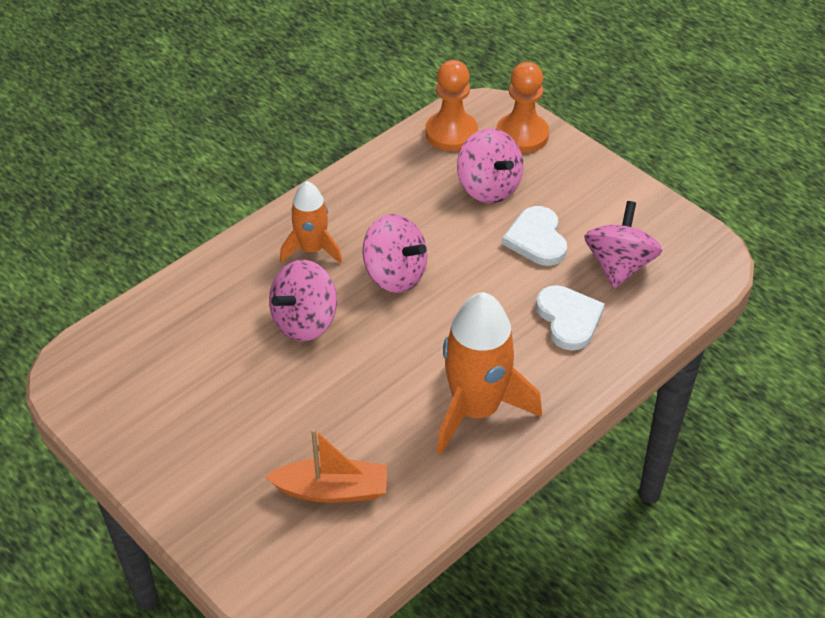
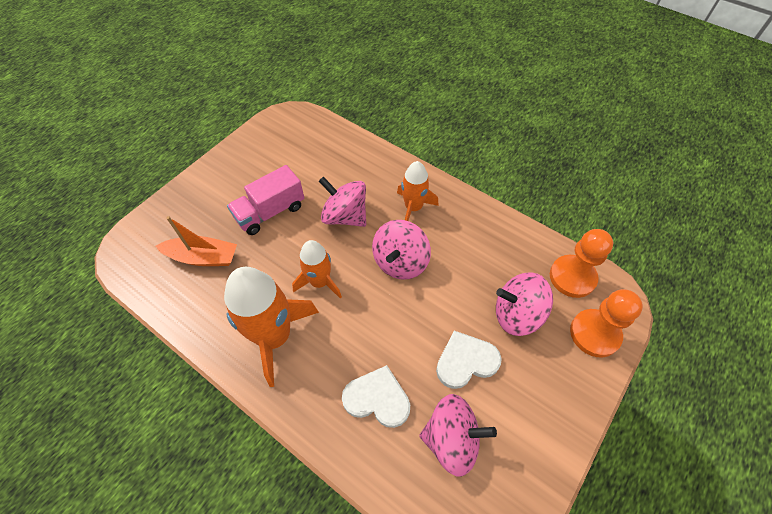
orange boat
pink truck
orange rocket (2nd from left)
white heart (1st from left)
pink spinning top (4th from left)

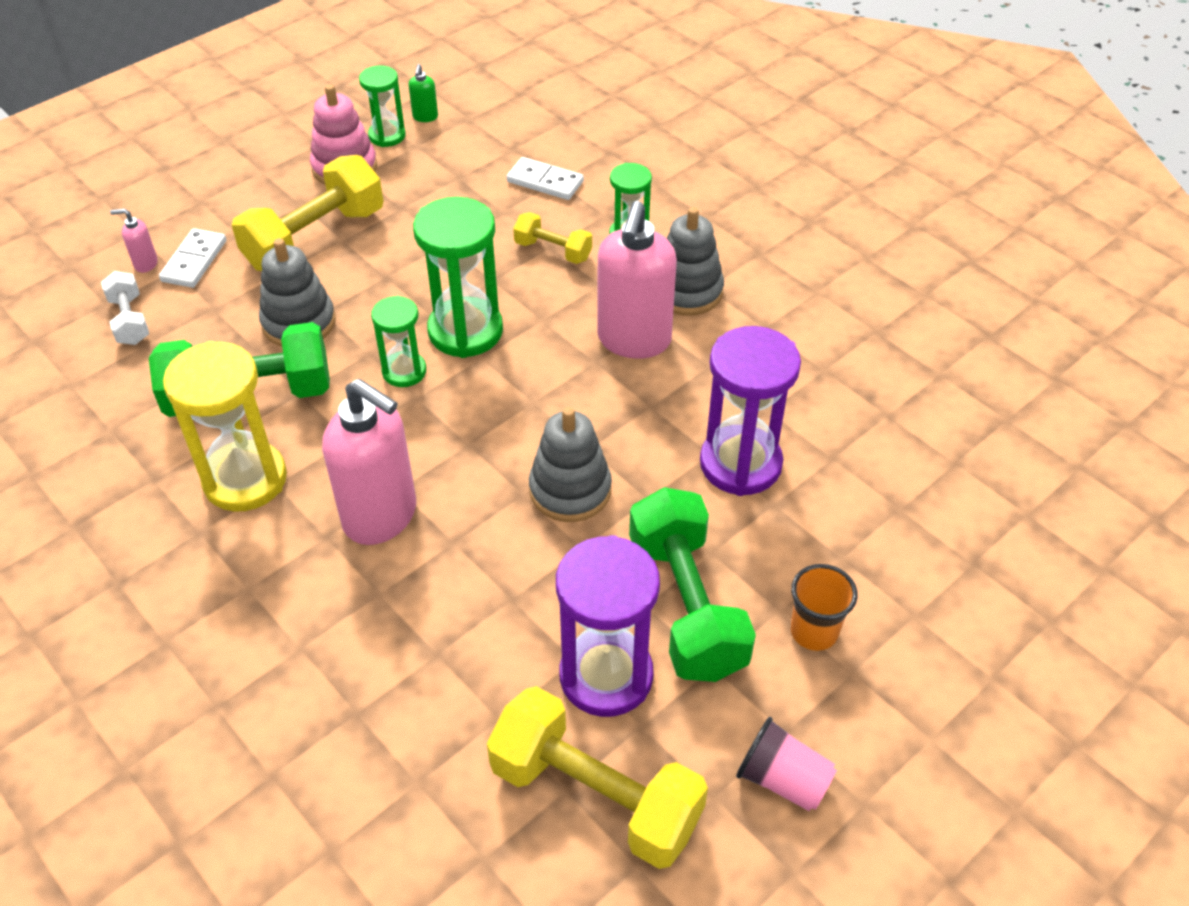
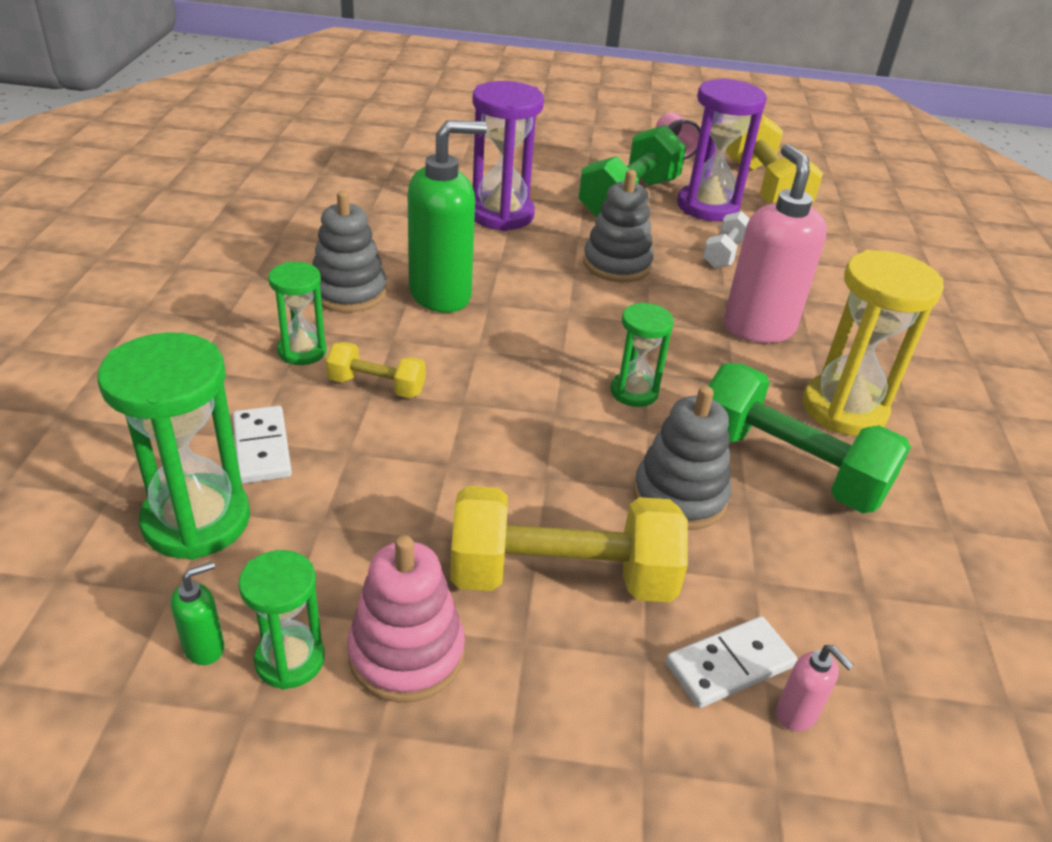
green hourglass (1st from left)
yellow dumbbell (1st from left)
green soap dispenser (2nd from left)
white dumbbell
orange cup

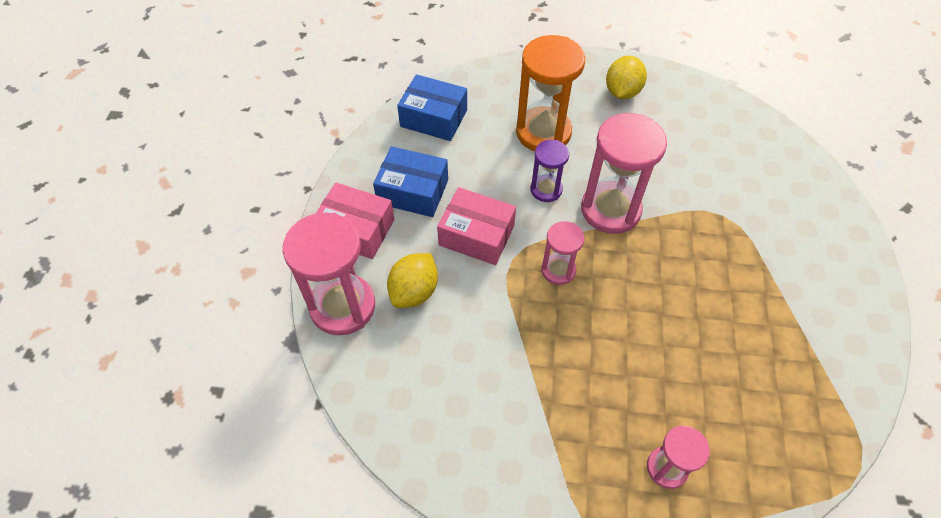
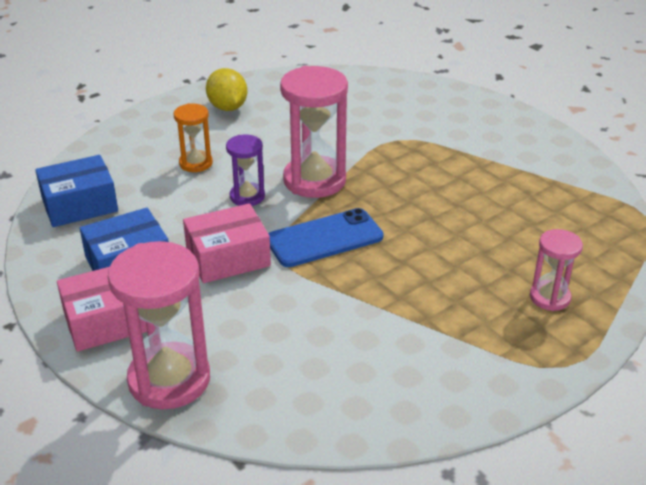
orange hourglass
blue phone
yellow lemon (1st from left in the first image)

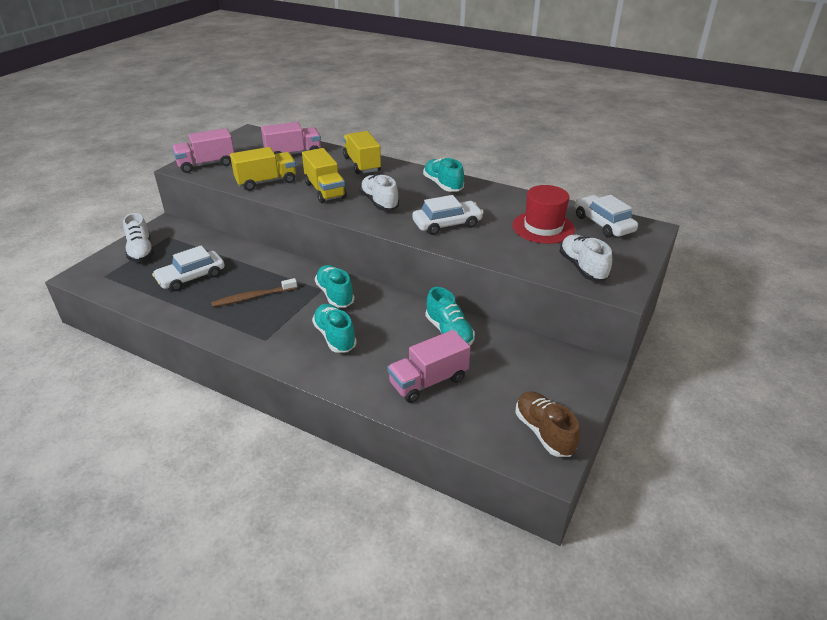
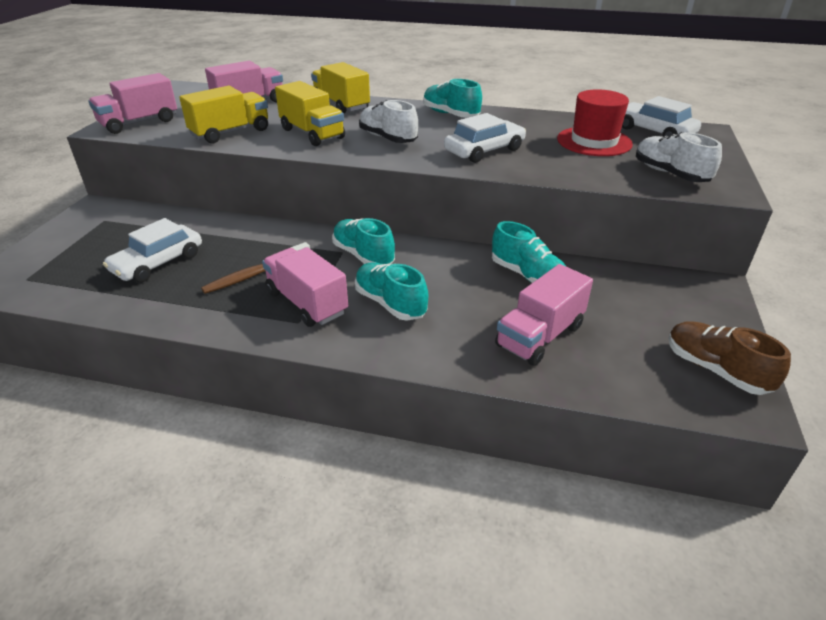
pink truck (3rd from left)
white shoe (1st from left in the first image)

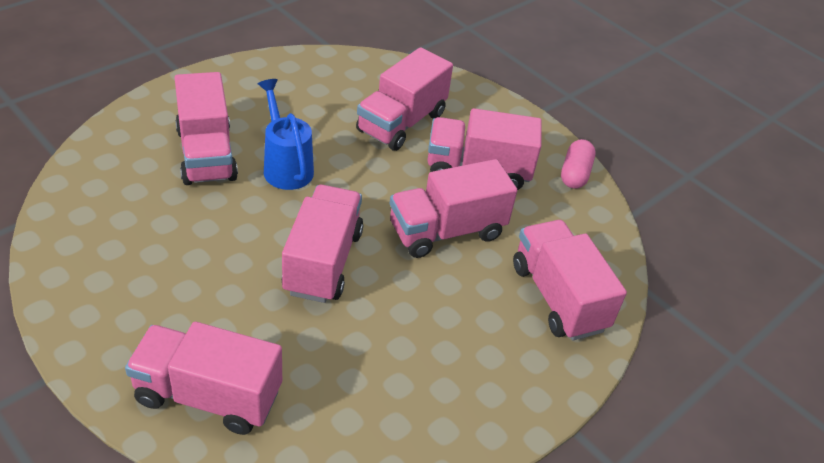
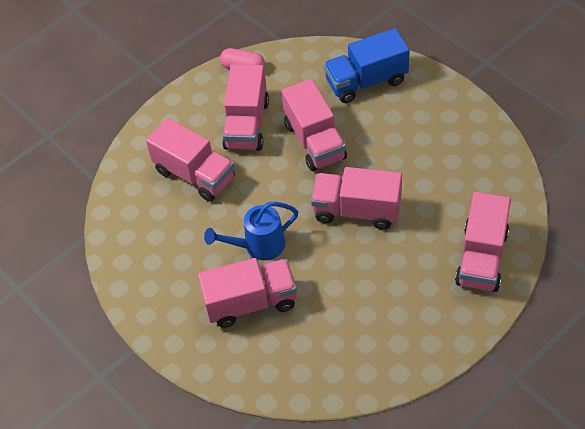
blue truck

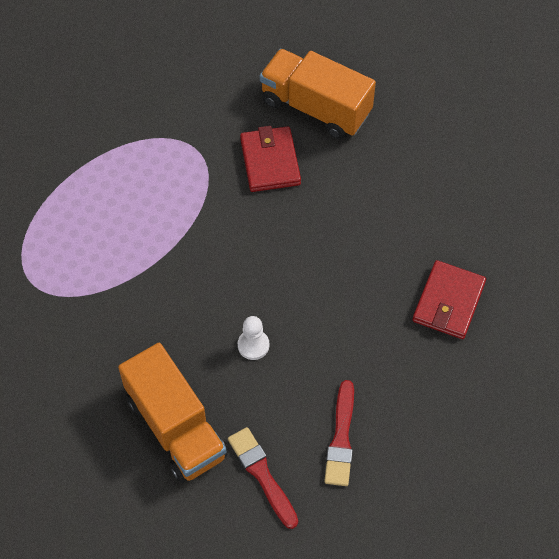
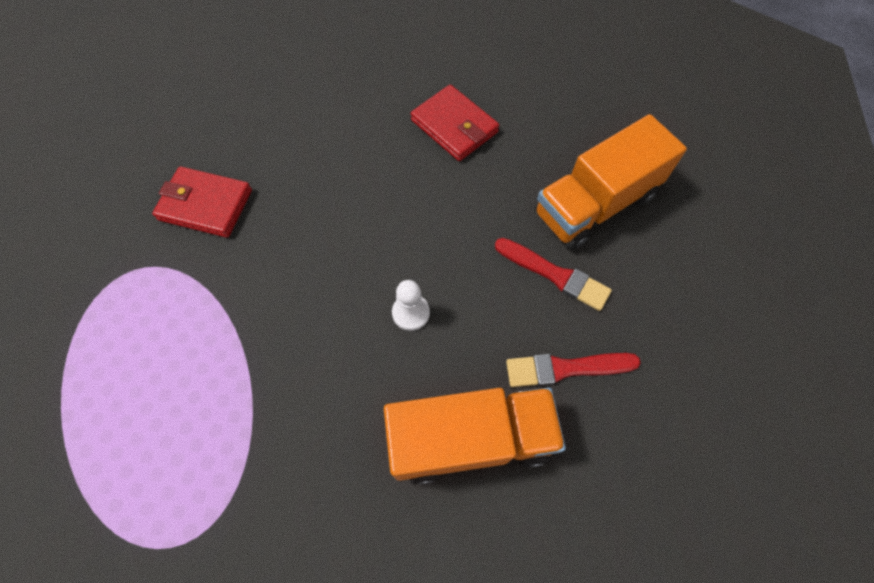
orange truck (2nd from left)

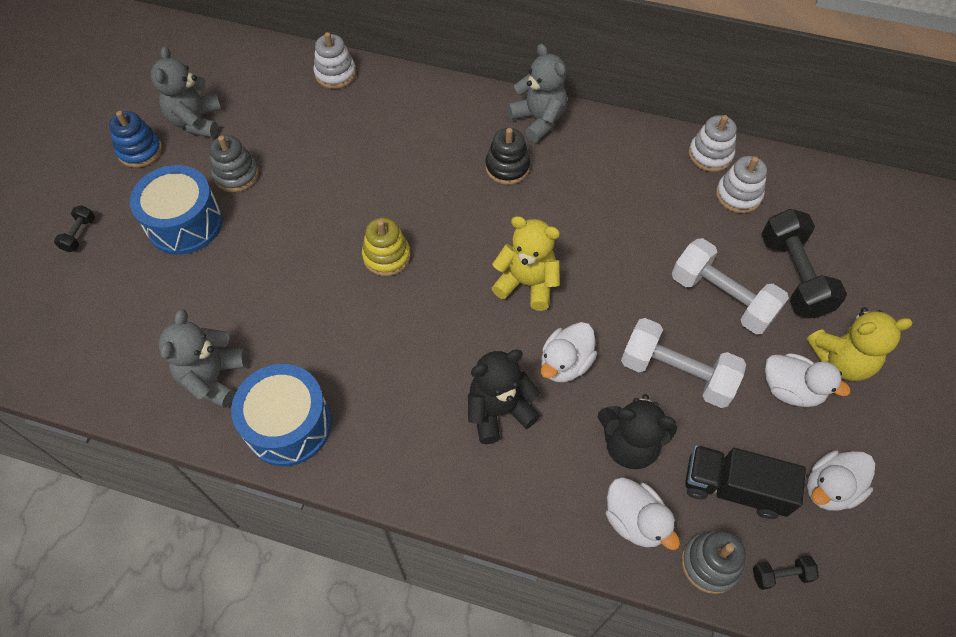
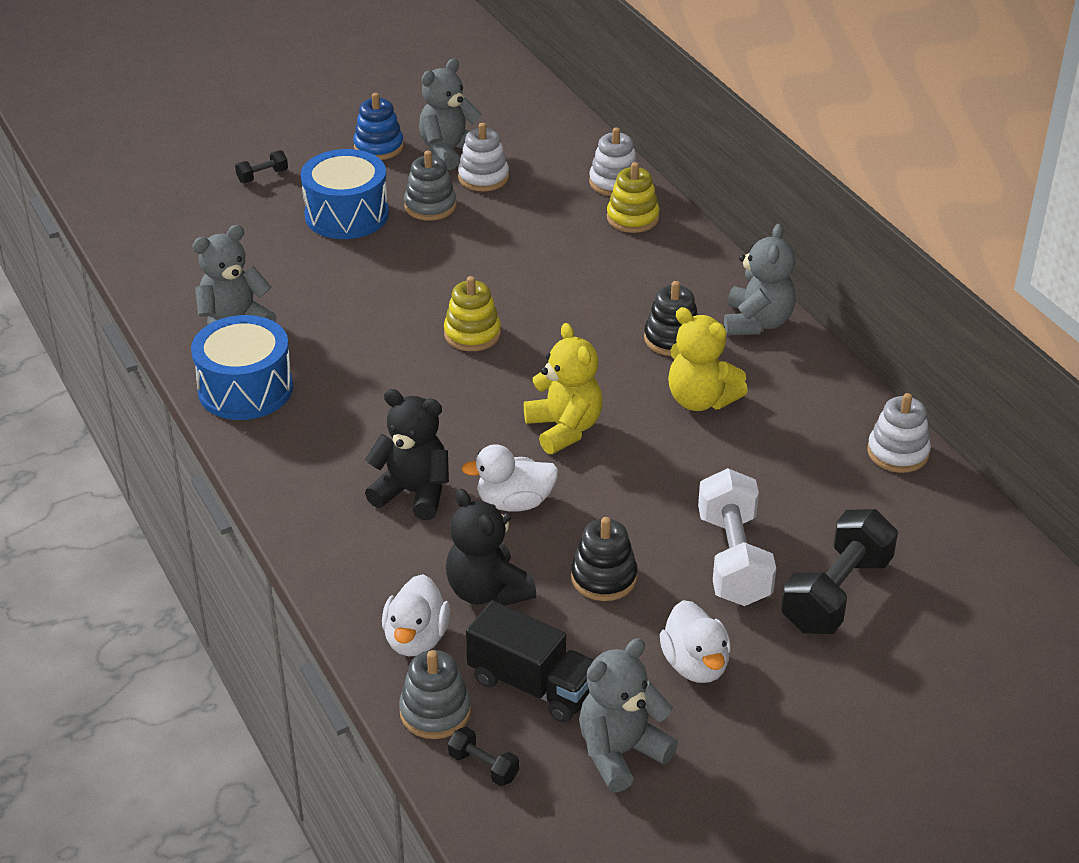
white stacking toy (1st from left)
black truck
black stacking toy (1st from left)
grey teddy bear (3rd from left)
yellow stacking toy (2nd from left)
yellow teddy bear (2nd from left)

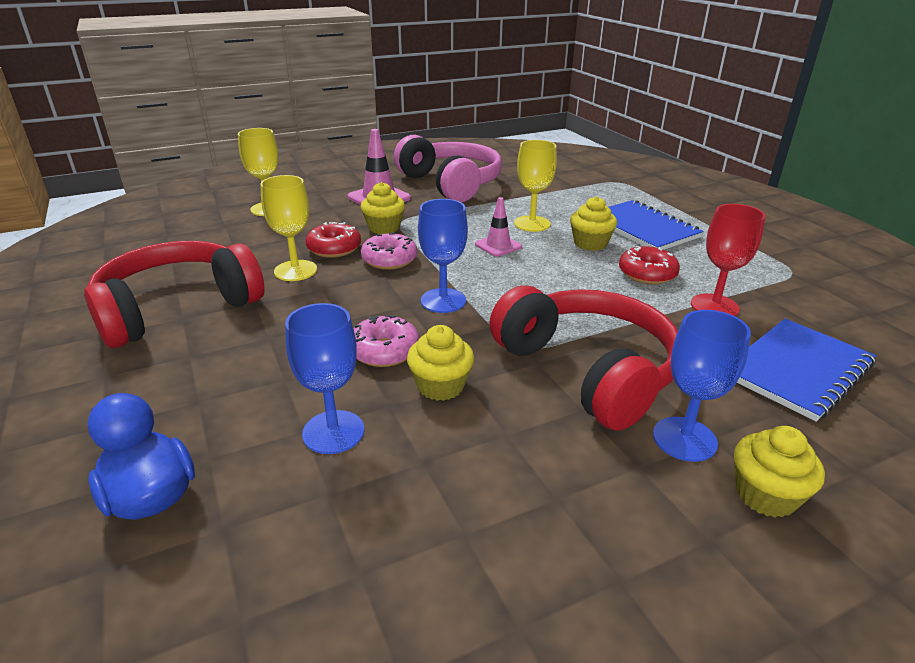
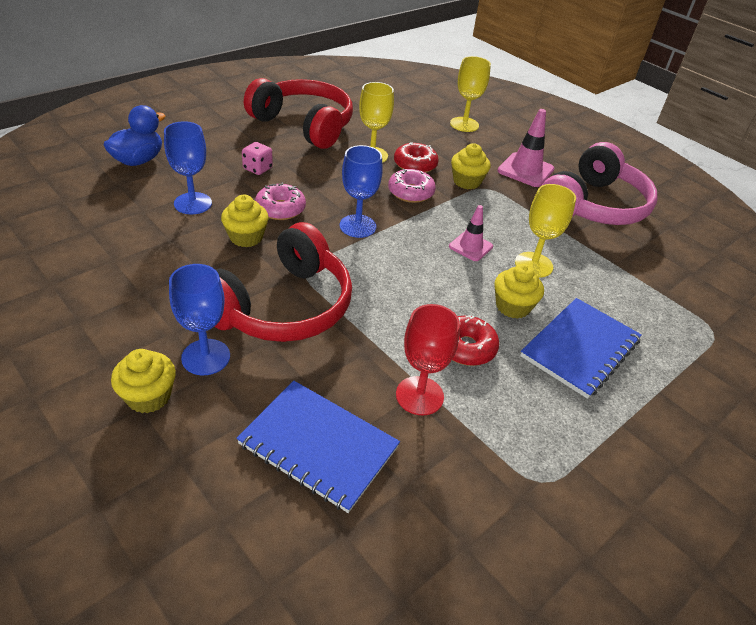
pink dice

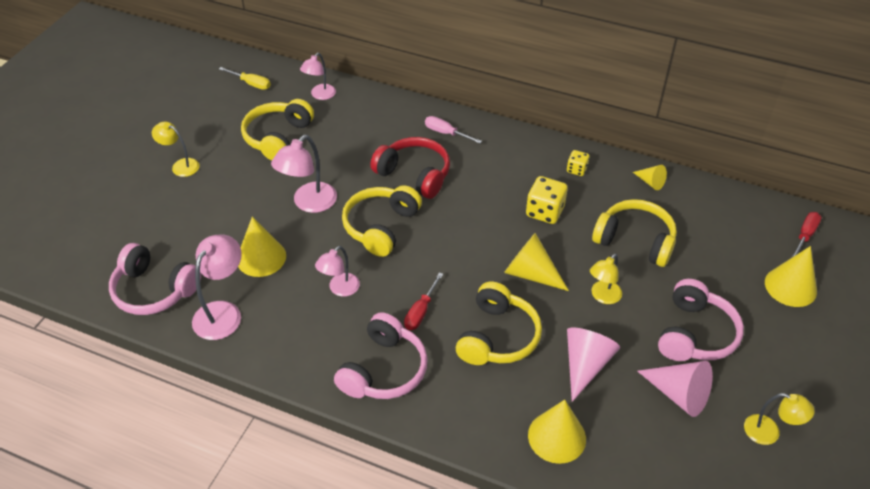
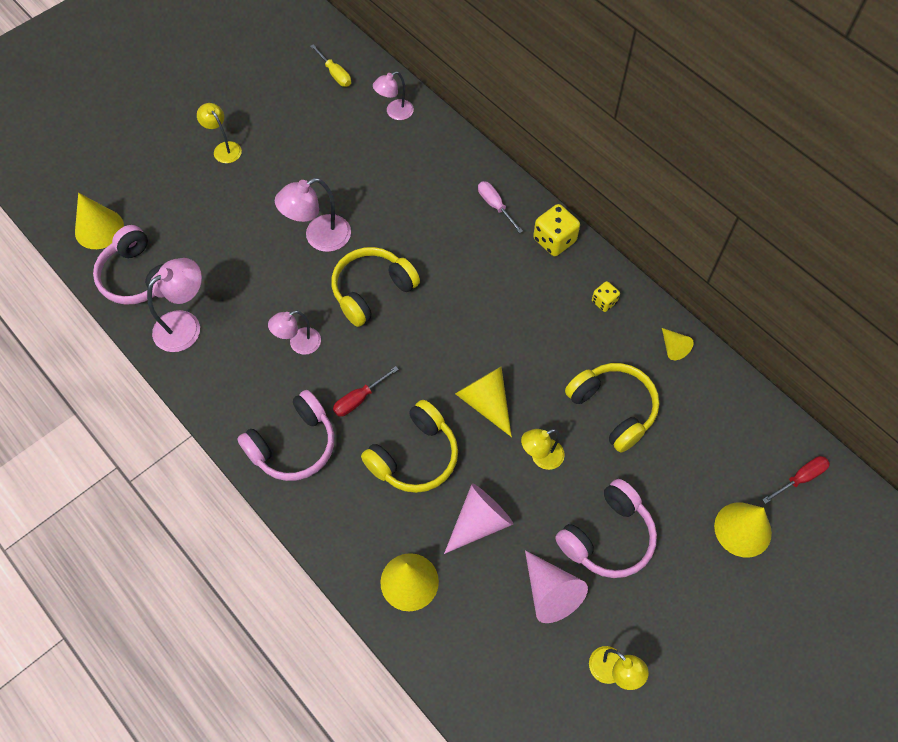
yellow cone (1st from left)
yellow dice (1st from left)
yellow headphones (1st from left in the first image)
red headphones

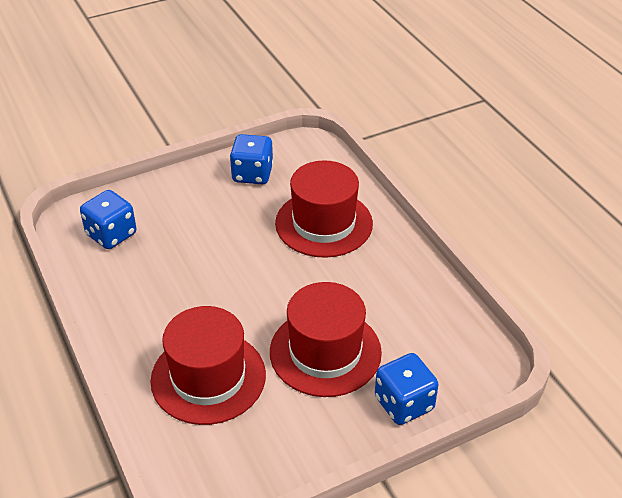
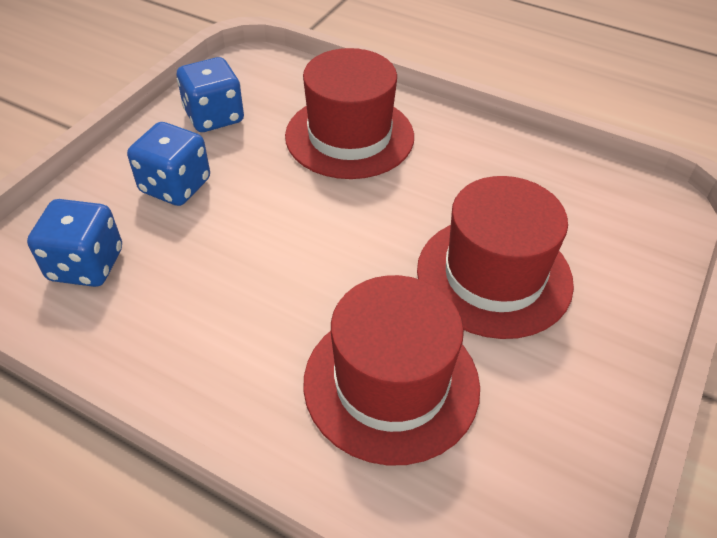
blue dice (2nd from left)

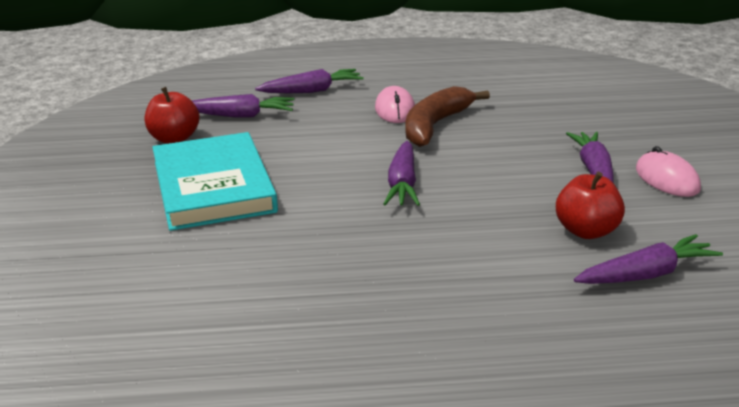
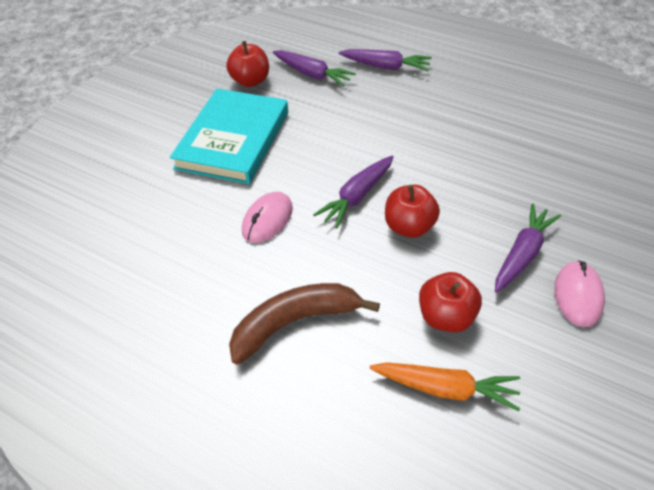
brown banana
pink mouse (1st from left)
orange carrot
red apple (2nd from left)

